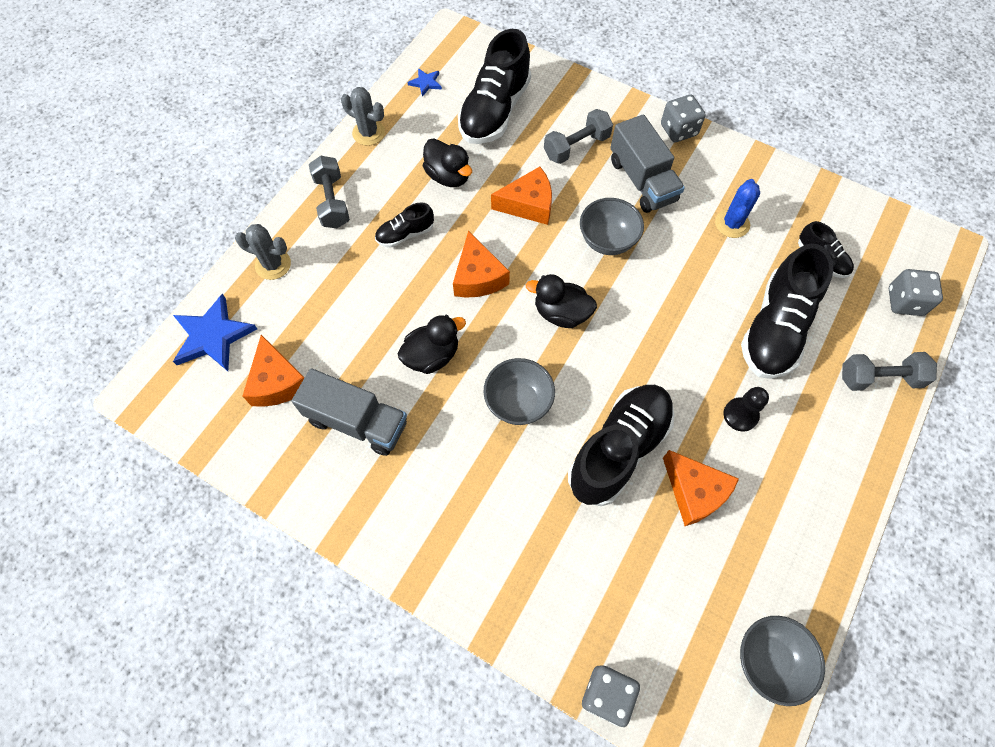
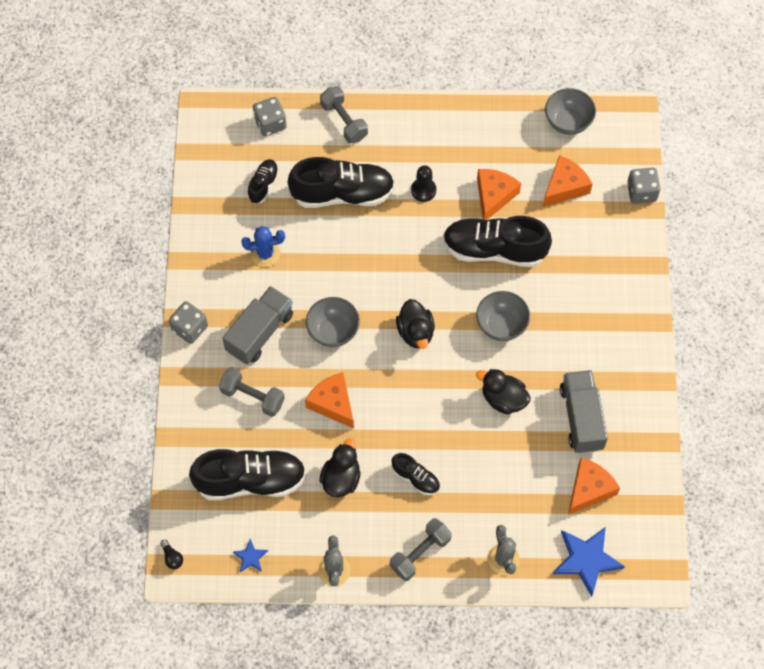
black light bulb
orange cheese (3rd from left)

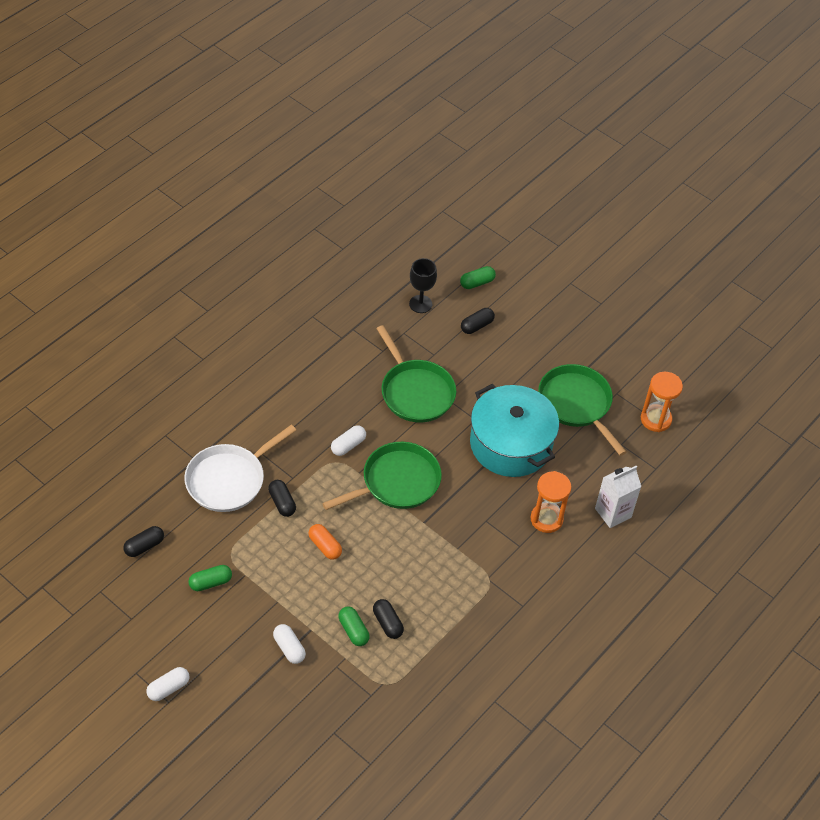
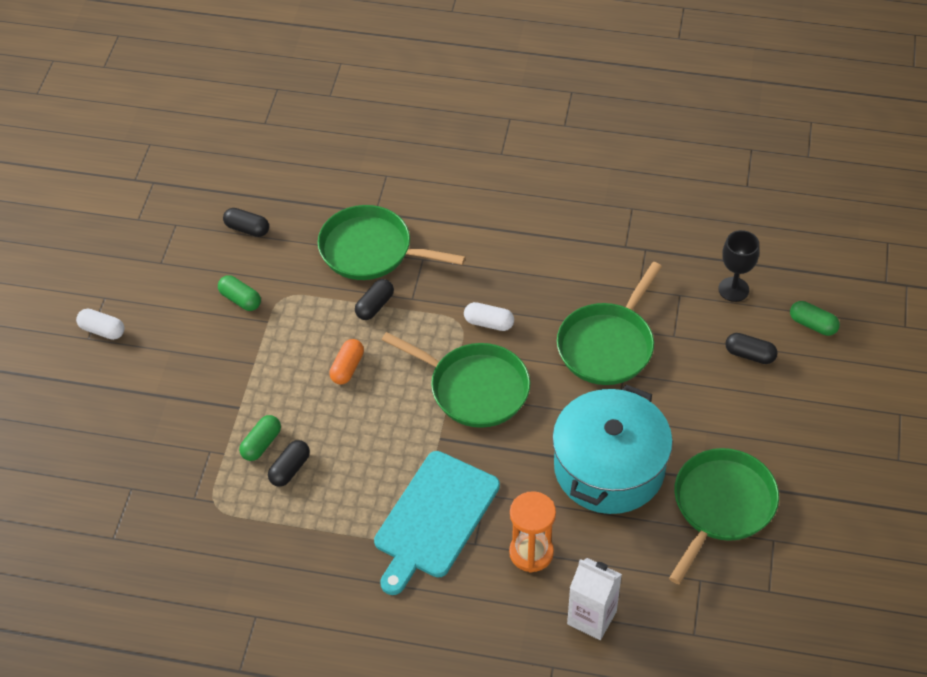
green pan (1st from left)
turquoise cutting board
white capsule (2nd from left in the first image)
orange hourglass (2nd from left in the first image)

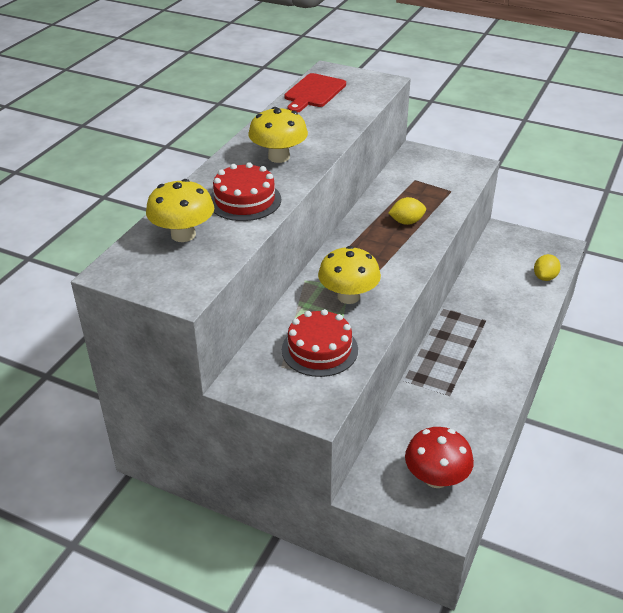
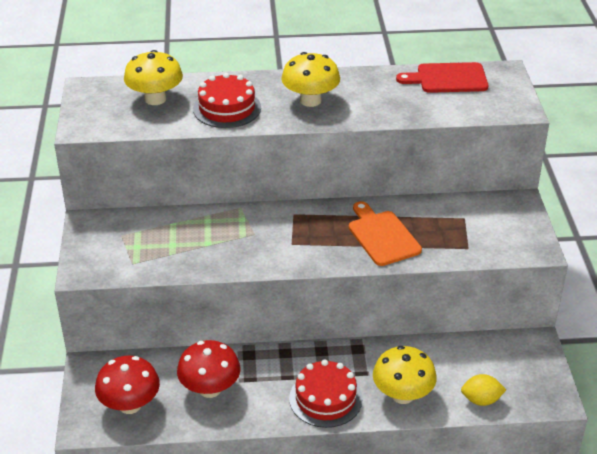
red mushroom (2nd from left)
red cake (2nd from left)
orange cutting board
yellow mushroom (3rd from left)

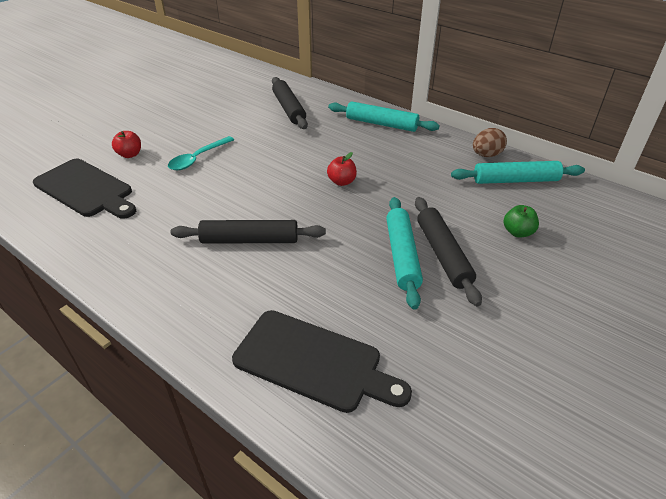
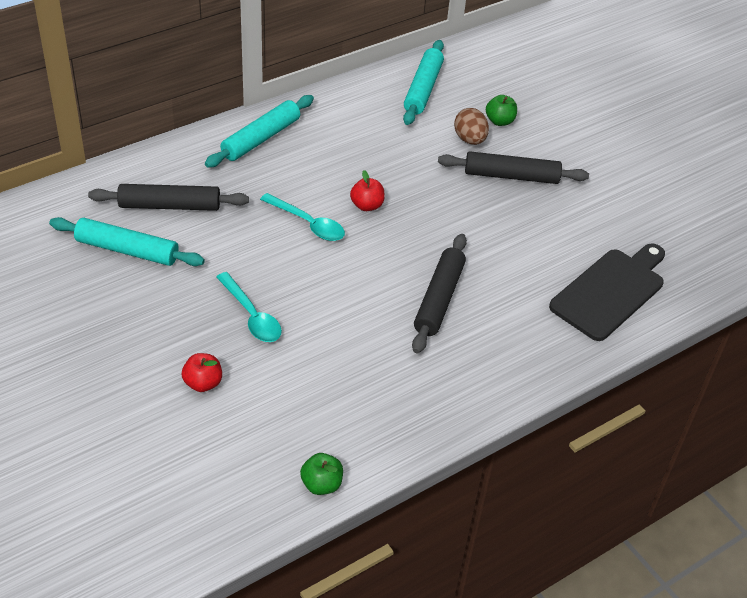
turquoise rolling pin (1st from left)
turquoise spoon (2nd from left)
green apple (1st from left)
brown egg
black cutting board (1st from left in the first image)

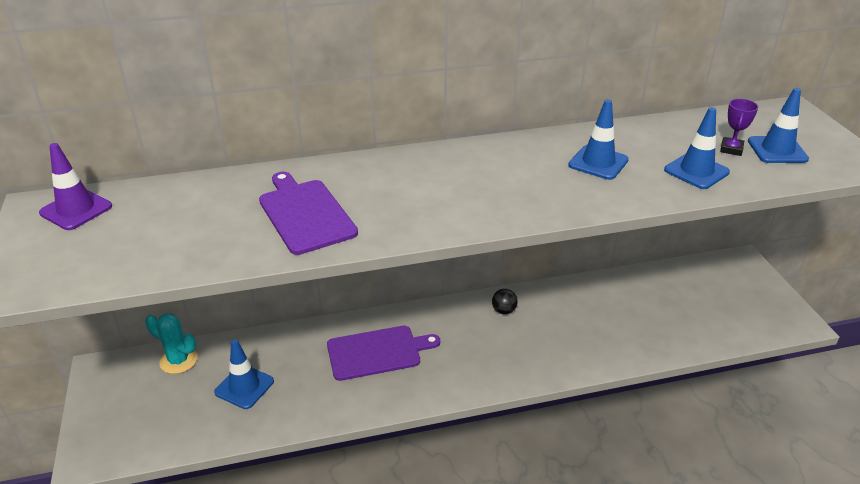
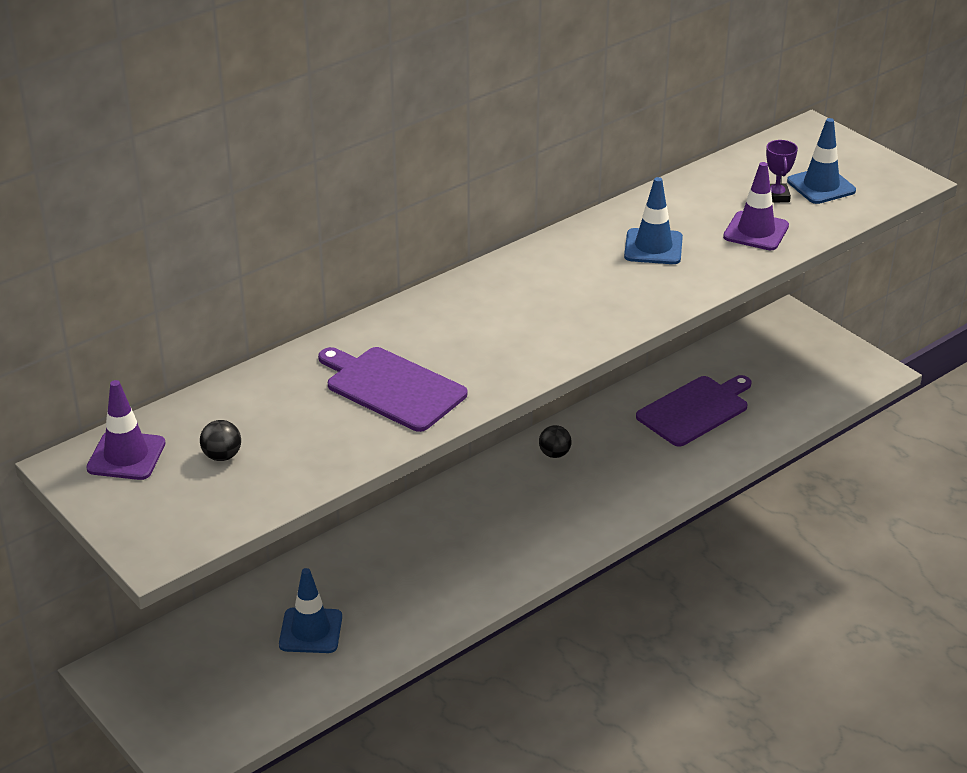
black ball (1st from left)
purple cutting board (2nd from left)
purple traffic cone (2nd from left)
turquoise cactus

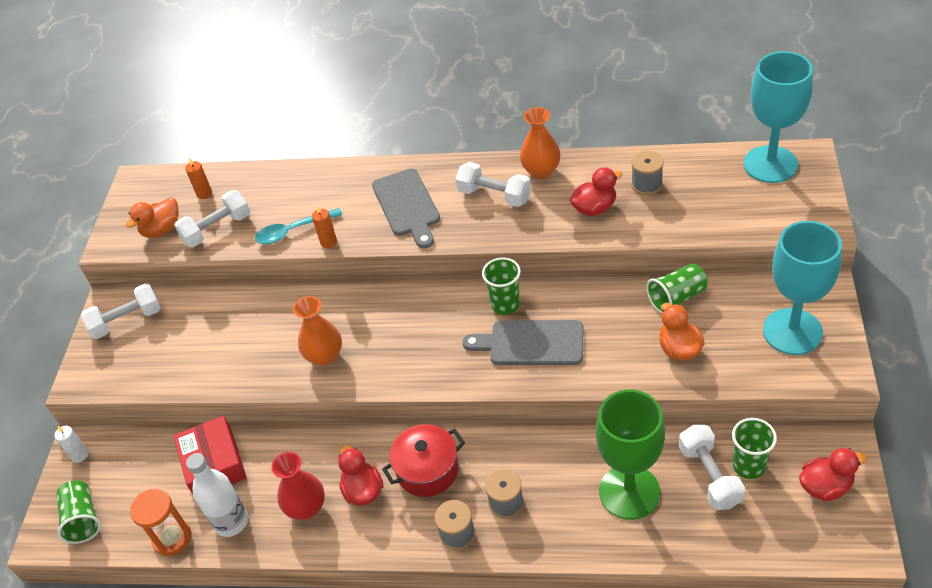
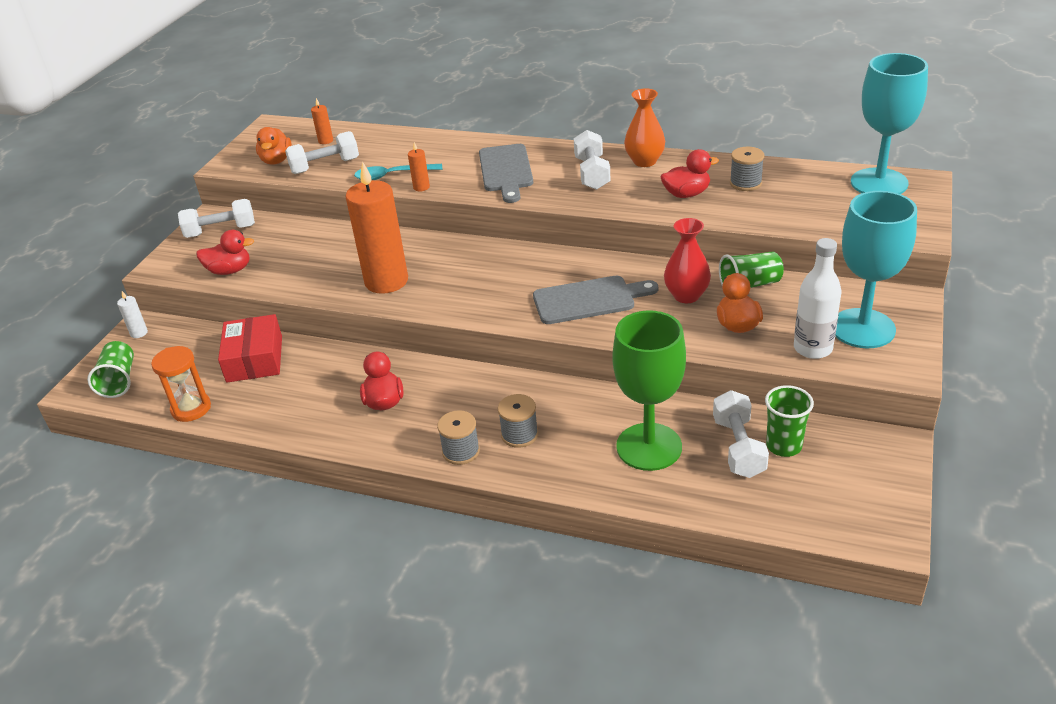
red duck (1st from left)
orange duck (1st from left)
orange candle (2nd from left)
grey cutting board (2nd from left)
white dumbbell (3rd from left)
red vase
white bottle
red pot
green cup (2nd from left in the first image)

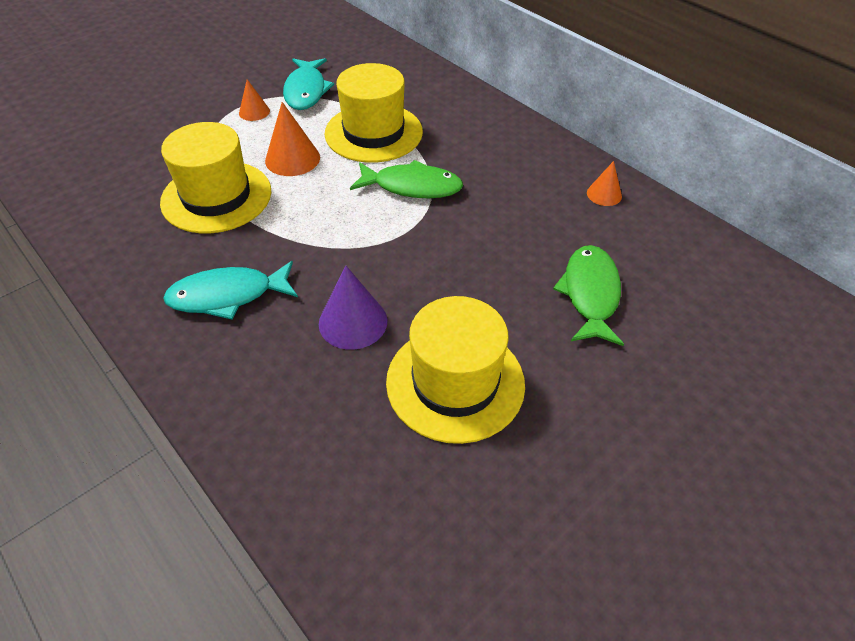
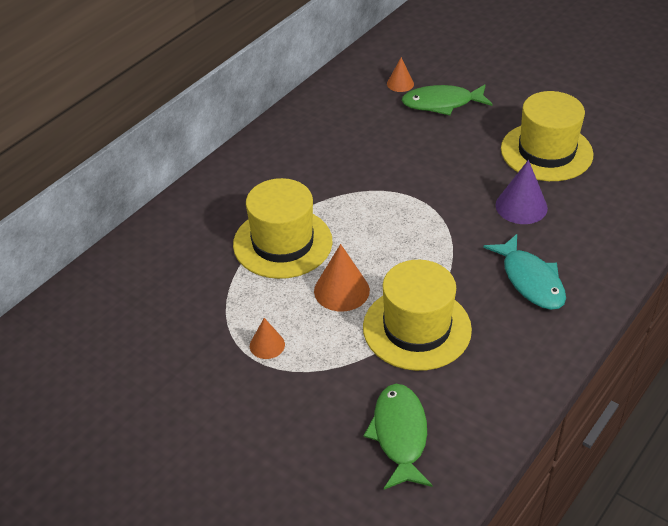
green fish (1st from left)
orange cone (3rd from left)
turquoise fish (2nd from left in the first image)

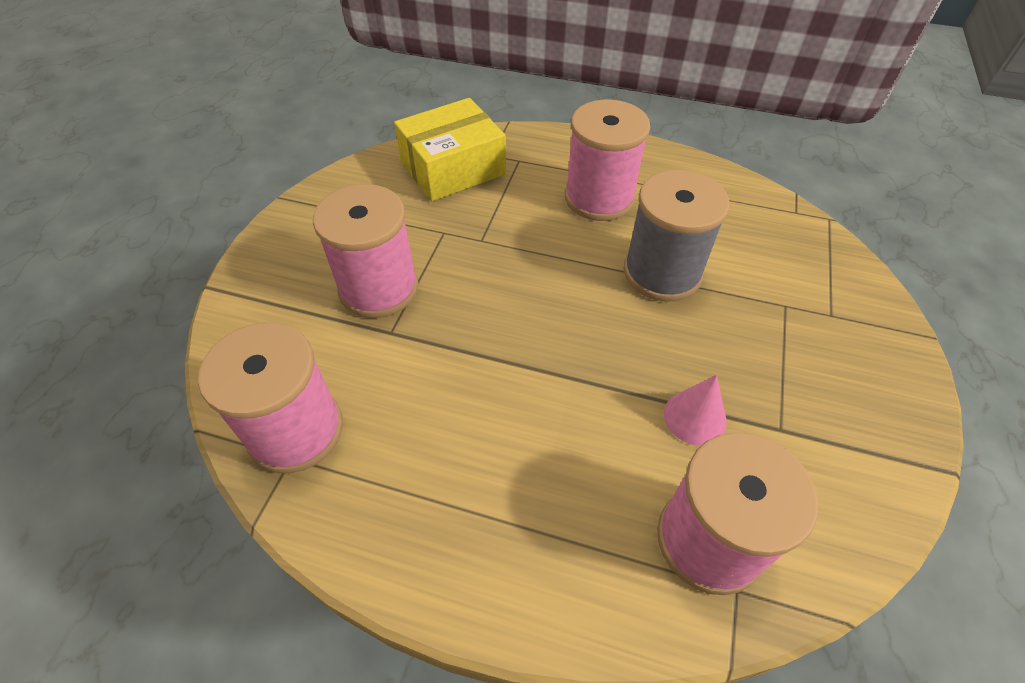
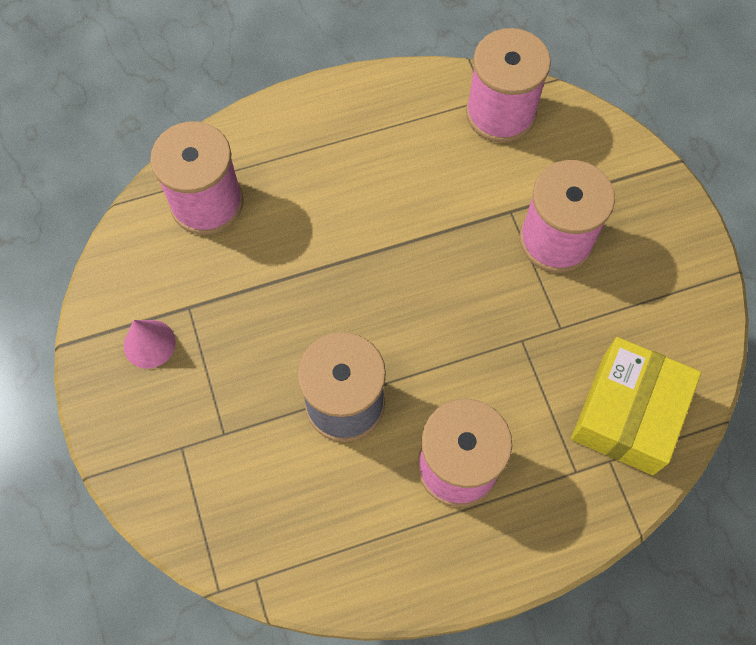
pink cone

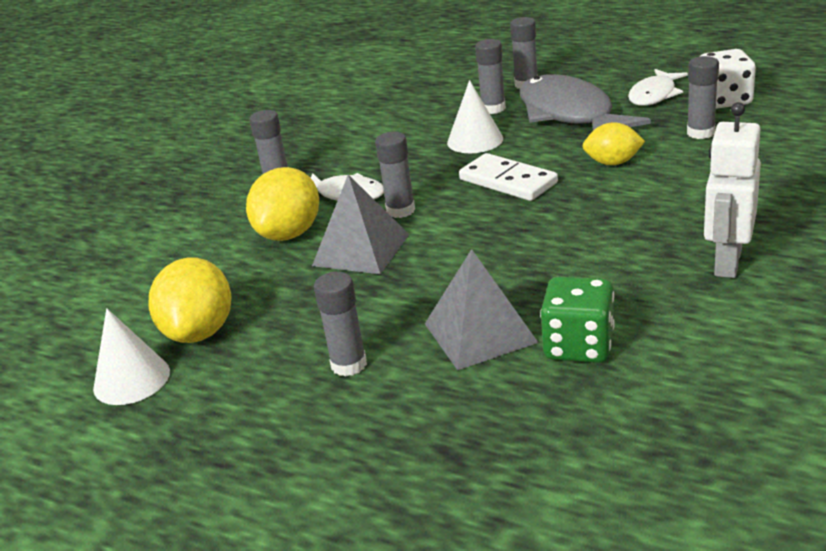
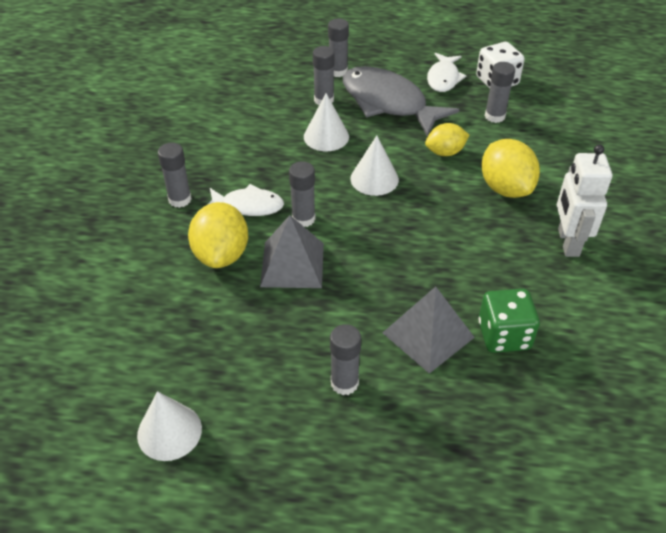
white cone (3rd from left)
yellow lemon (3rd from left)

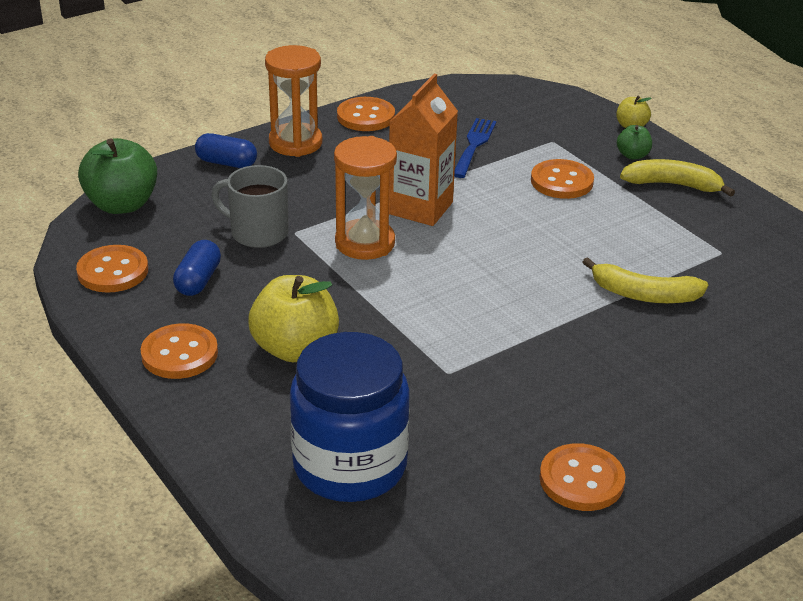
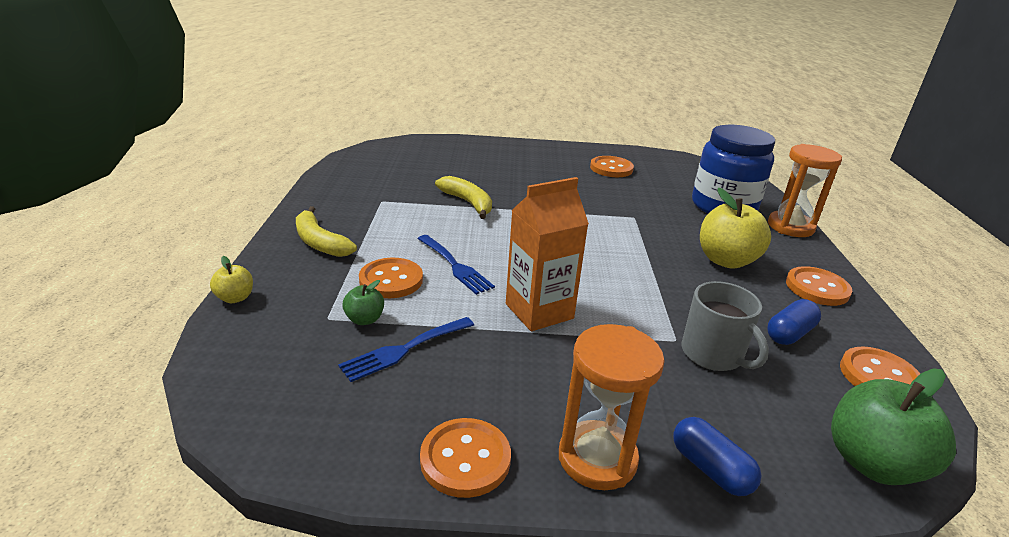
green apple (1st from left)
blue fork (2nd from left)
orange hourglass (2nd from left)

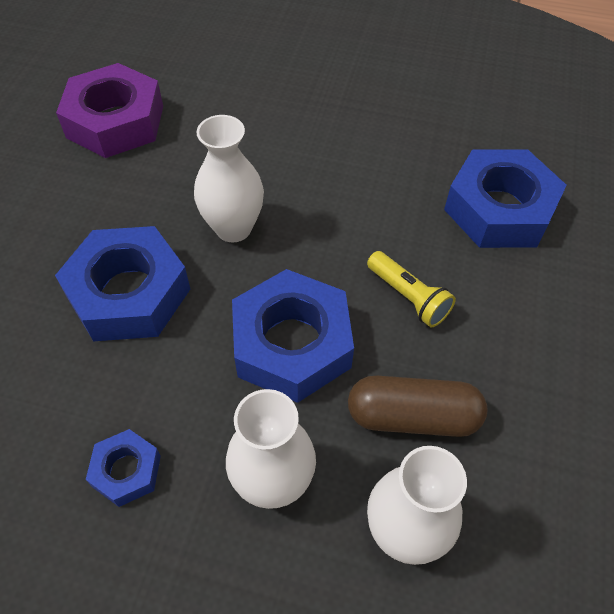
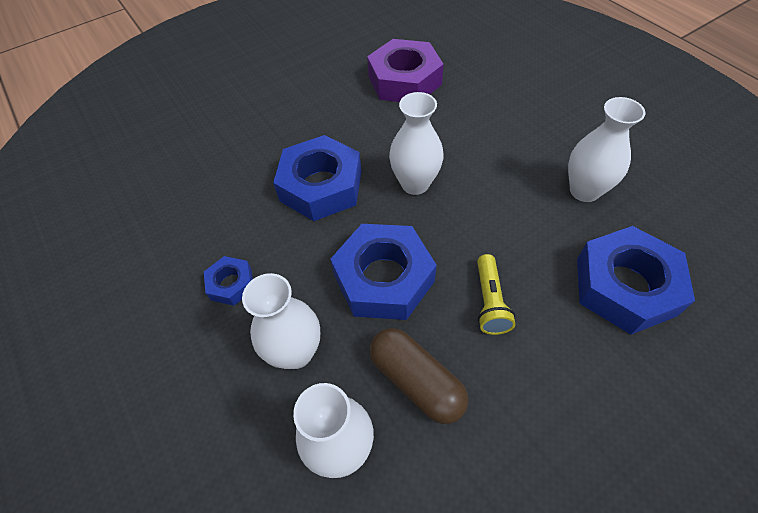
white vase (4th from left)

